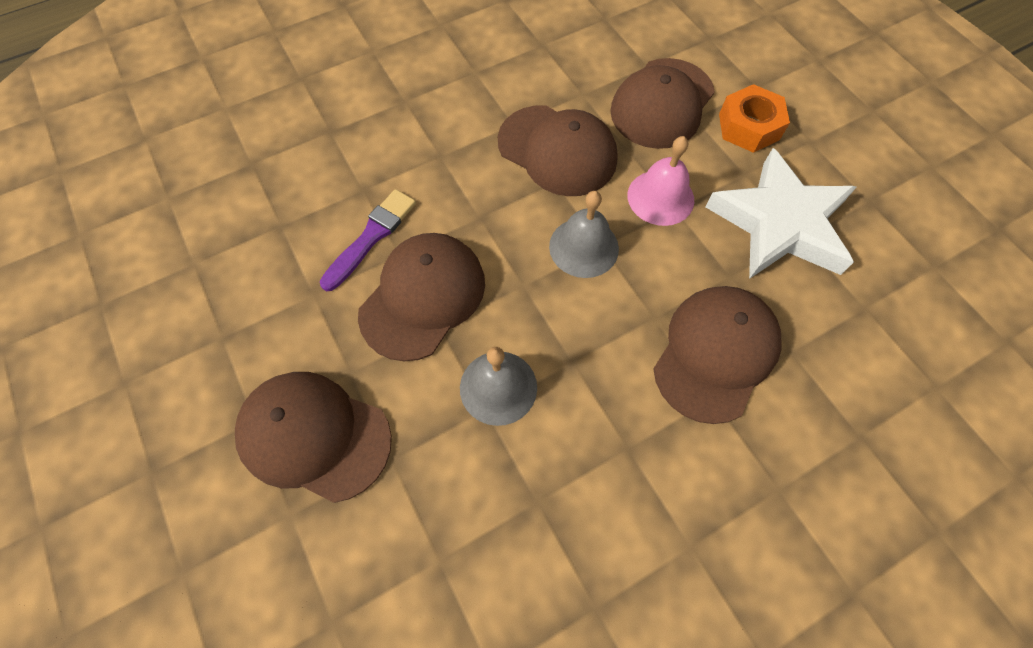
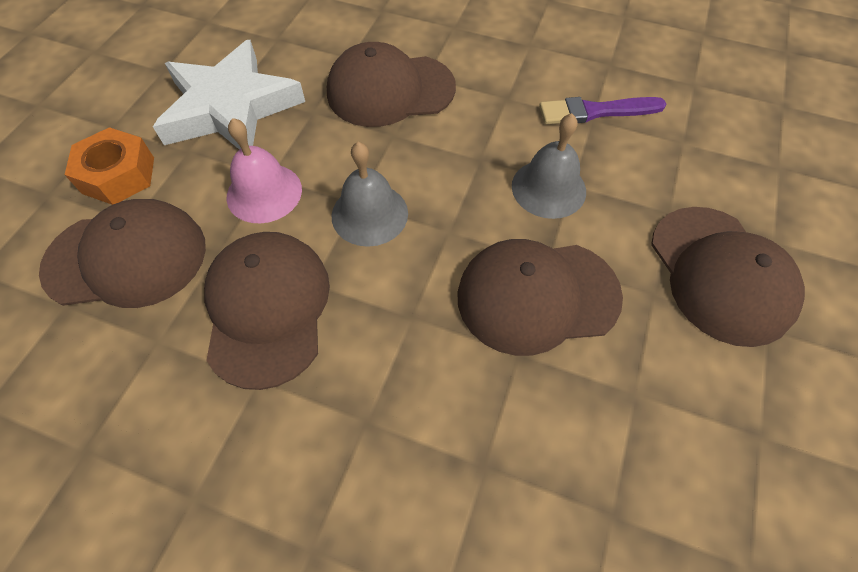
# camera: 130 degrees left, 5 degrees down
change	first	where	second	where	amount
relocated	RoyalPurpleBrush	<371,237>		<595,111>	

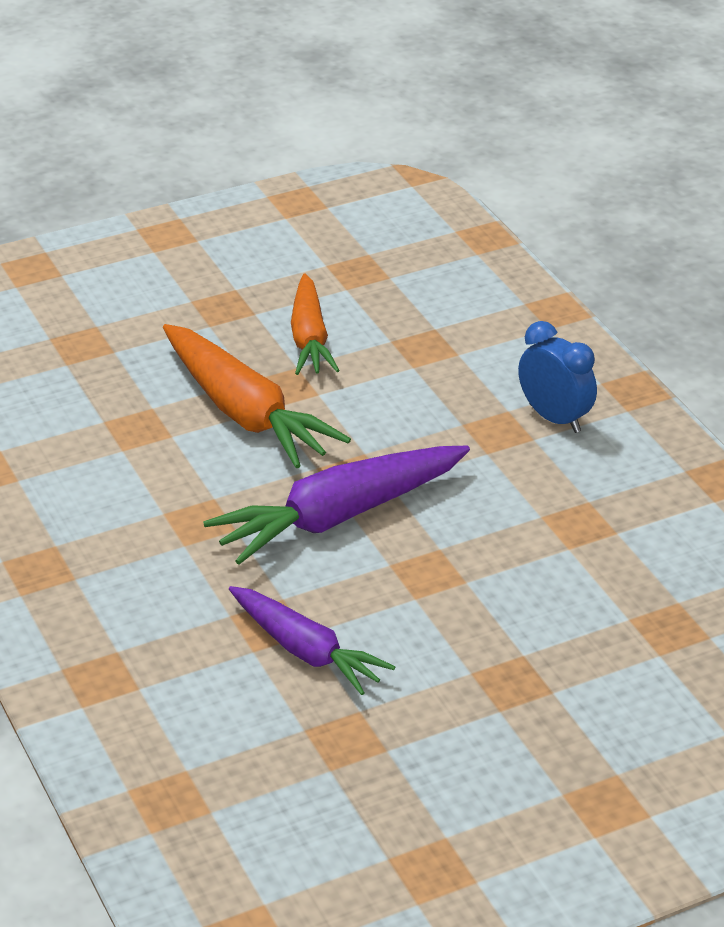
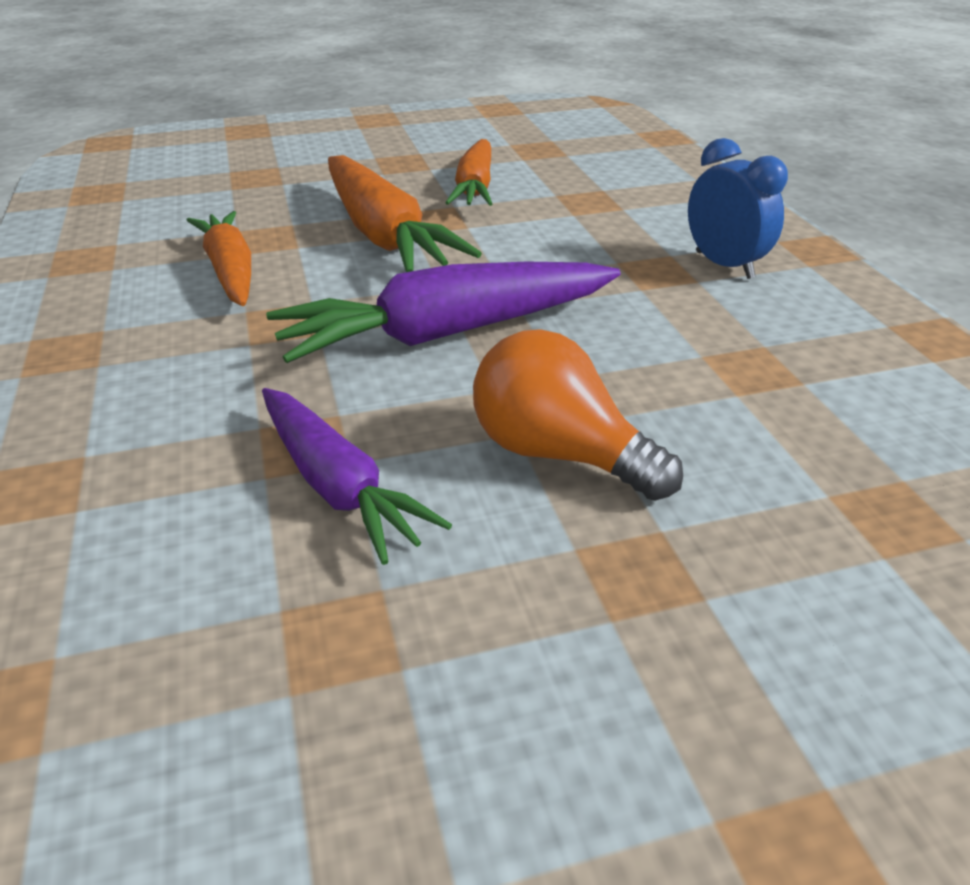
# camera: 10 degrees right, 0 degrees up
change	first	where	second	where	amount
appeared			OrangeColouredToyCarrot	<230,271>	
appeared			OrangeColouredLightBulb	<559,454>	

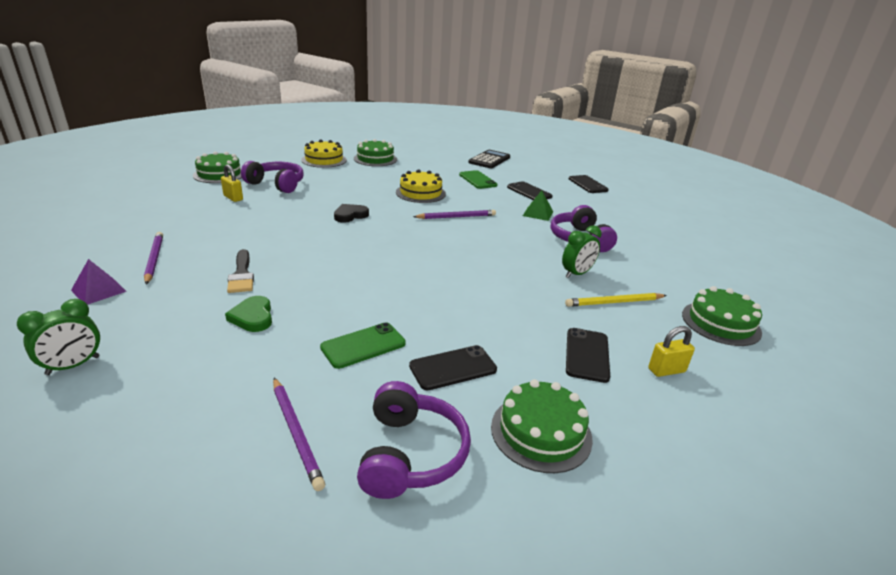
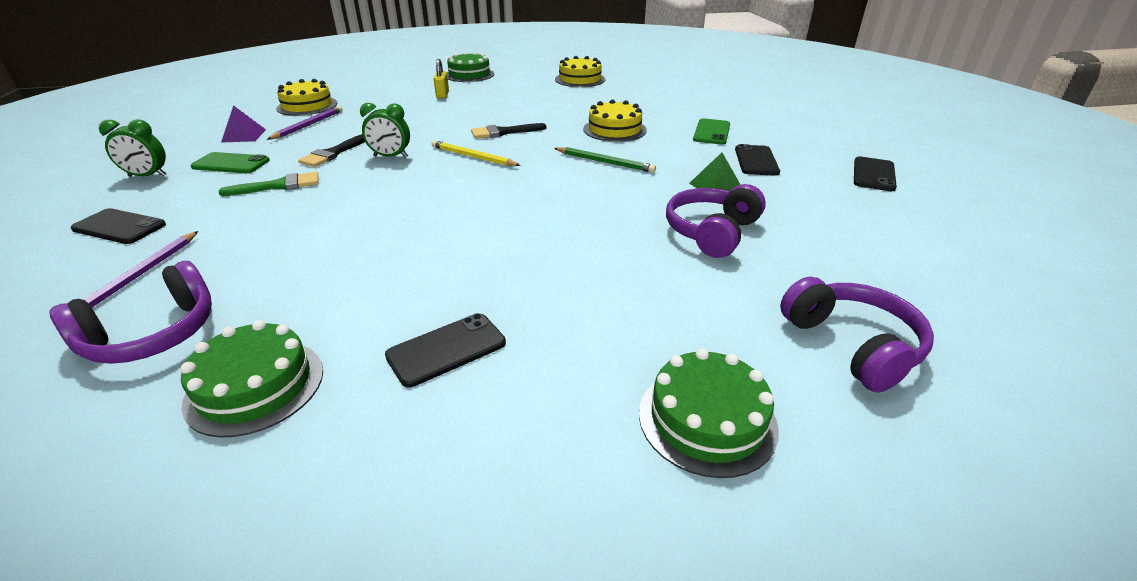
# camera: 45 degrees right, 5 degrees up
change	first	where	second	where	amount
missing	LeafGreenGateau	<375,159>			
missing	JetBlackPocketCalculator	<489,160>			
relocated	RoyalPurpleHeadphones	<277,184>		<852,345>	
exchanged	JetBlackLoveHeart	<350,215>	JetBlackBrush	<503,132>	
colour	RoyalPurplePencil	<456,217>	LeafGreenPencil	<605,162>	
relocated	LeafGreenBedsideClock	<576,274>		<390,156>	
relocated	BrightYellowPencil	<614,302>		<473,157>	
exchanged	LeafGreenLoveHeart	<253,317>	LeafGreenBrush	<278,186>	
relocated	LeafGreenMobilePhone	<363,345>		<231,164>	
missing	BrightYellowSmallLock	<666,370>			
relocated	JetBlackMobilePhone	<453,368>		<119,227>	
appeared			BrightYellowGateau	<307,106>	

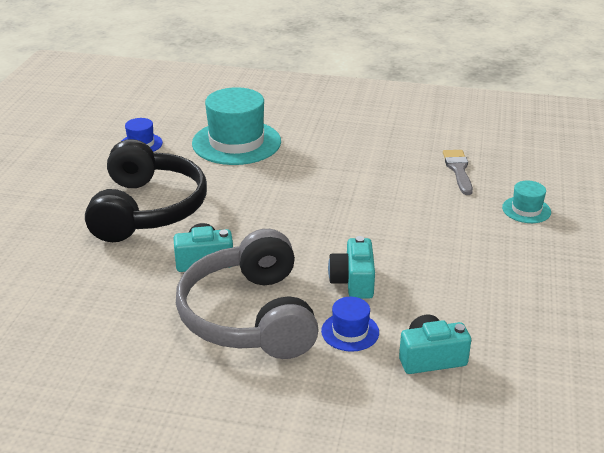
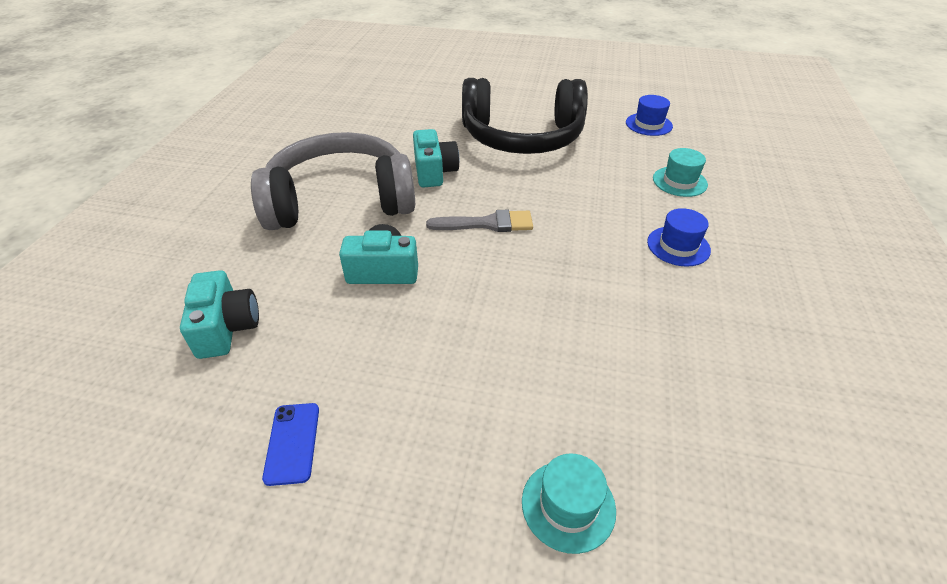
# camera: 90 degrees right, 10 degrees up
change	first	where	second	where	amount
size	TurquoiseTallHat	<236,142>		<679,181>	x0.48
relocated	GrayBrush	<458,170>		<487,224>	
relocated	RoyalBlueTallHat	<350,332>		<678,246>	
appeared			RoyalBlueMobilePhone	<292,443>	

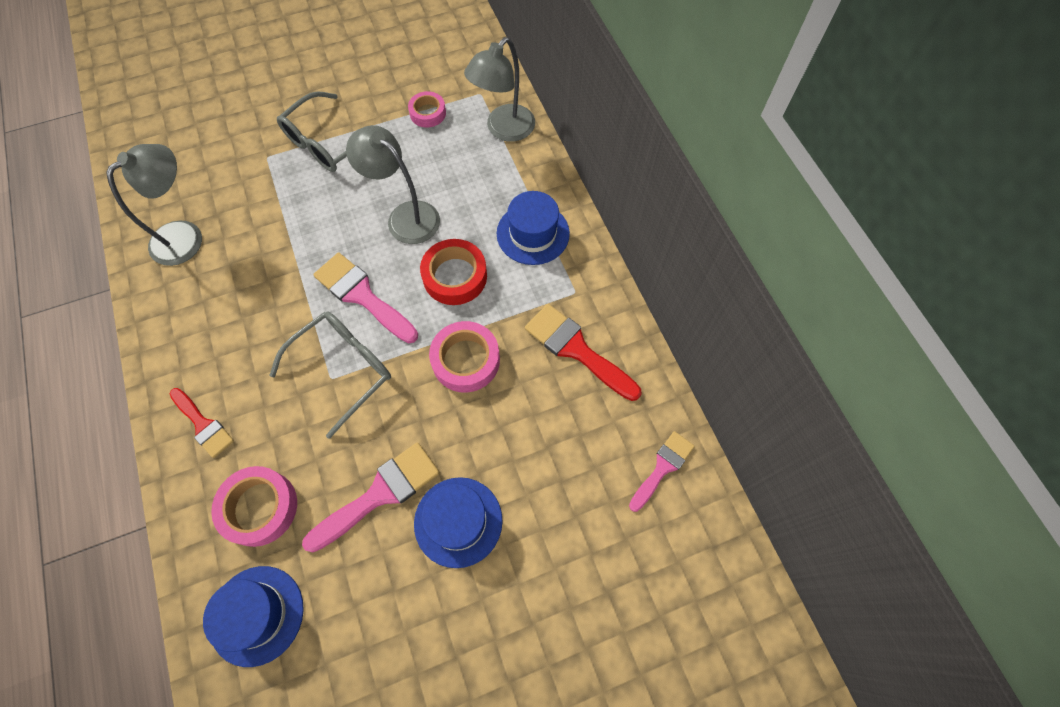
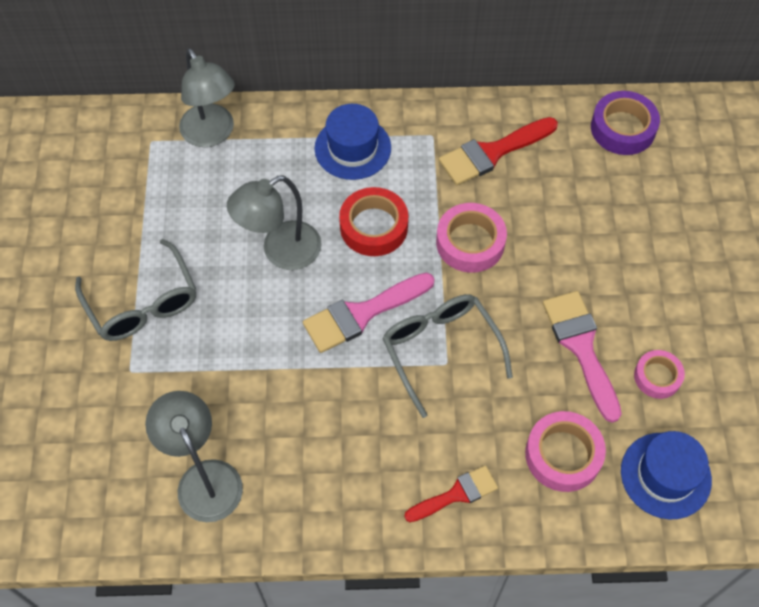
# camera: 70 degrees left, 5 degrees down
change	first	where	second	where	amount
relocated	RosePinkStickyTape	<428,113>		<657,377>	
exchanged	RosePinkBrush	<662,467>	RoyalPurpleStickyTape	<623,128>	
missing	RoyalBlueTallHat	<458,521>			

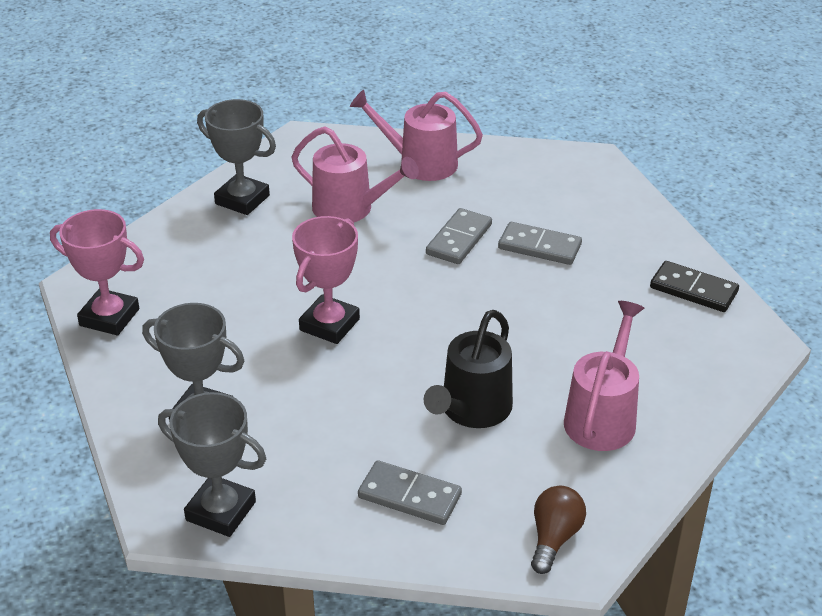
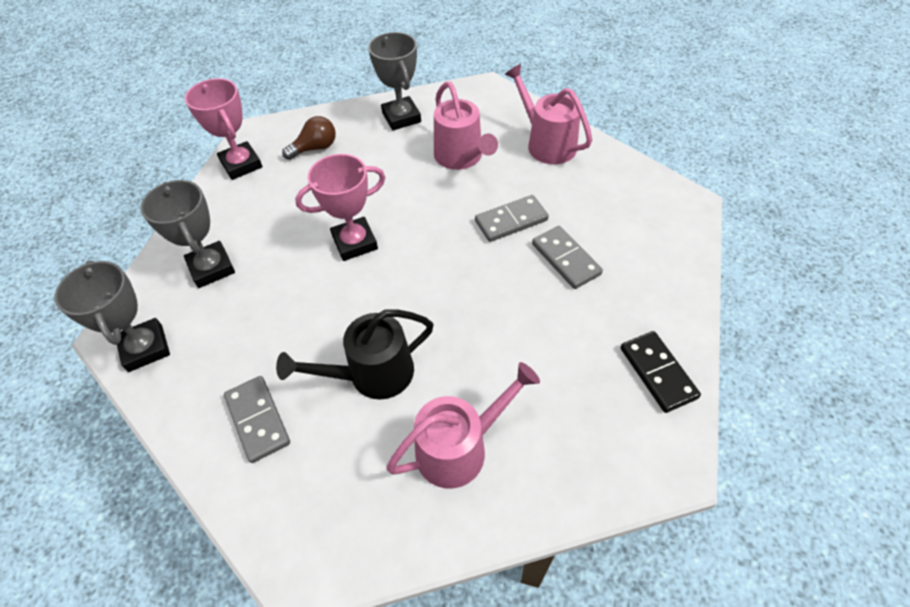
# camera: 40 degrees right, 15 degrees up
change	first	where	second	where	amount
relocated	RussetLightBulb	<554,538>		<315,148>	

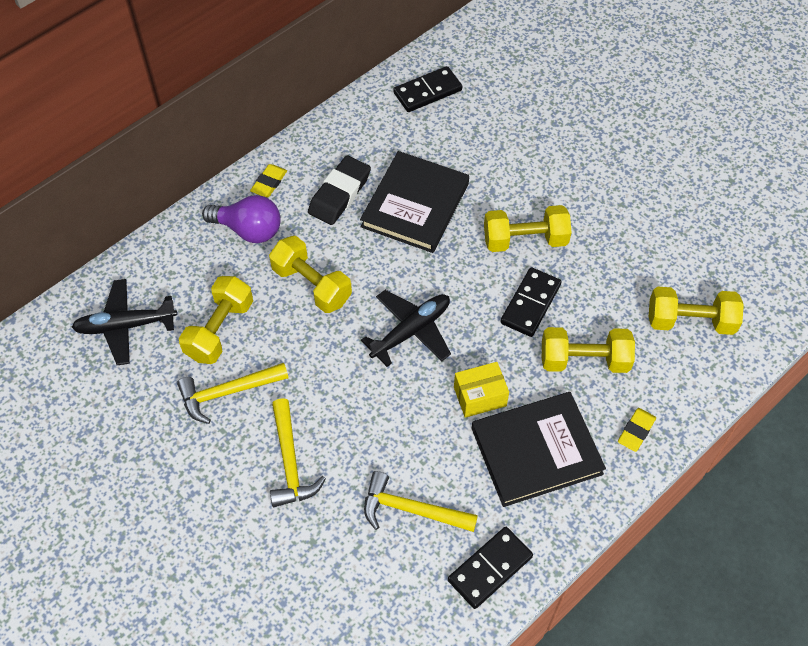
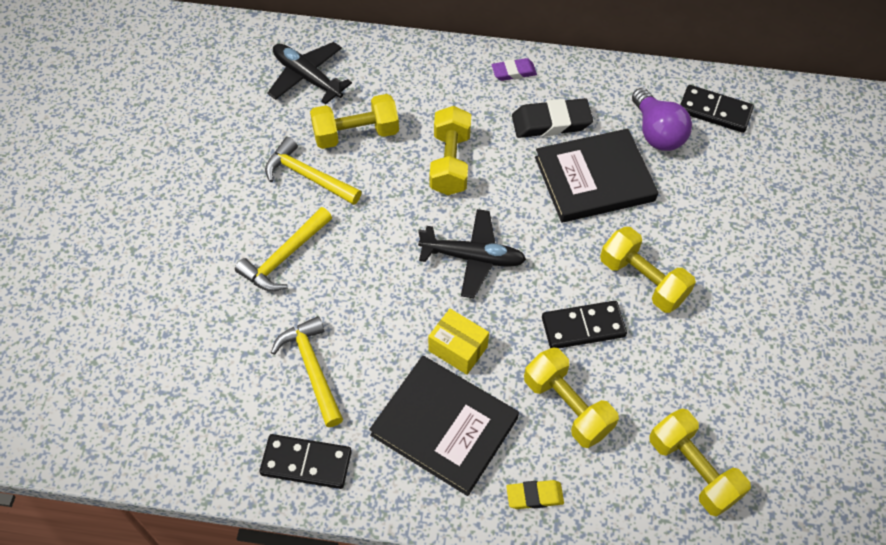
# camera: 50 degrees right, 0 degrees up
change	first	where	second	where	amount
colour	BrightYellowGumEraser	<269,183>	RoyalPurpleGumEraser	<513,72>	
relocated	RoyalPurpleLightBulb	<248,230>		<656,132>	

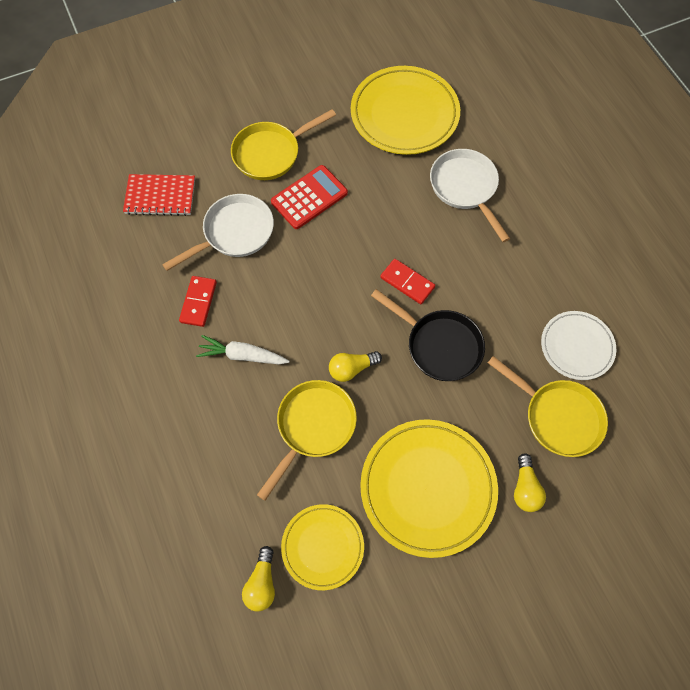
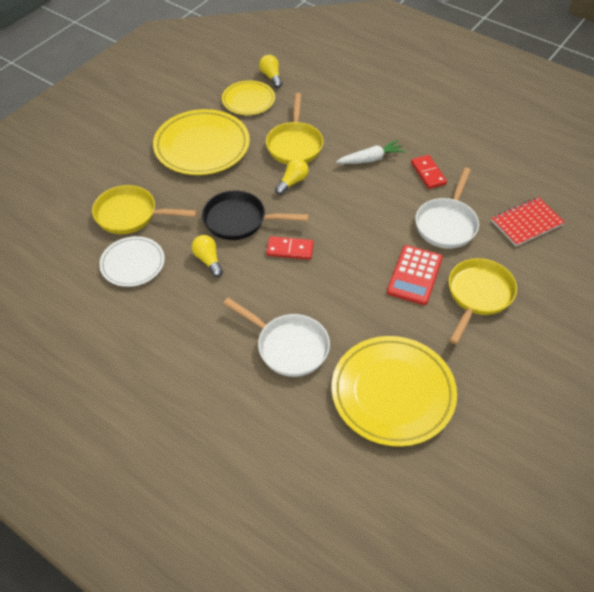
# camera: 150 degrees right, 15 degrees down
change	first	where	second	where	amount
relocated	BrightYellowLightBulb	<525,488>		<208,260>	

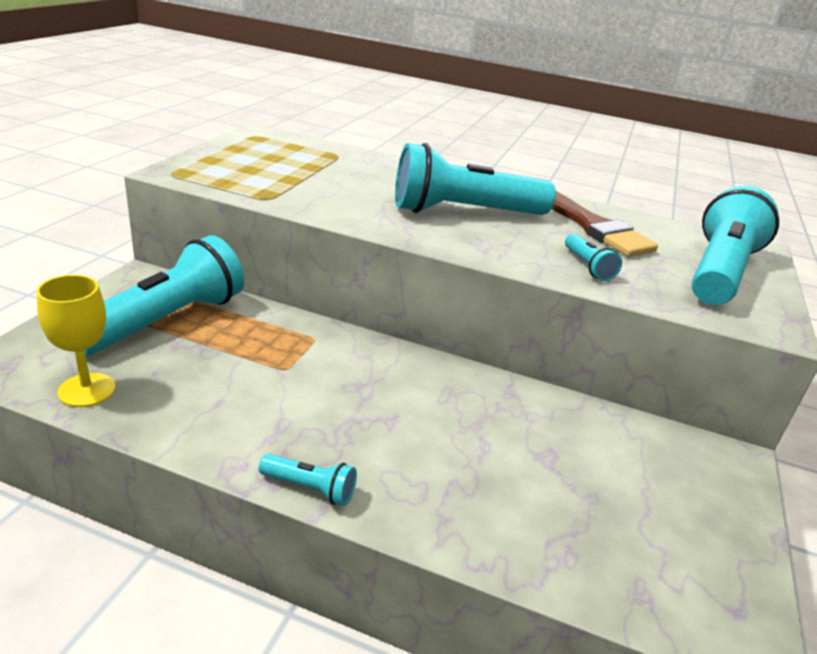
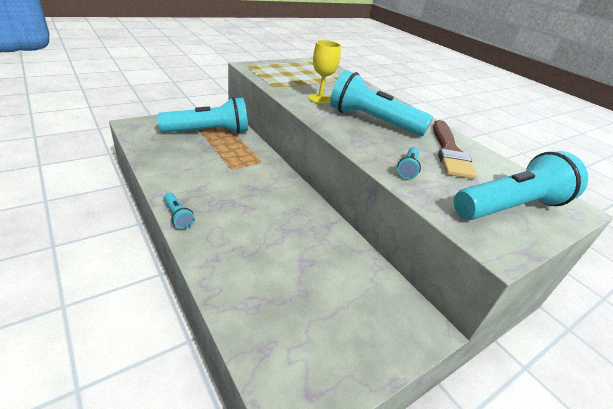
# camera: 35 degrees right, 5 degrees up
change	first	where	second	where	amount
relocated	BrightYellowChalice	<87,390>		<320,99>	

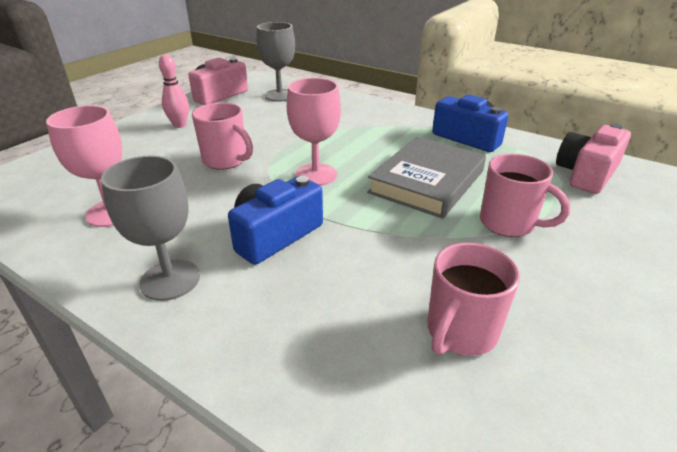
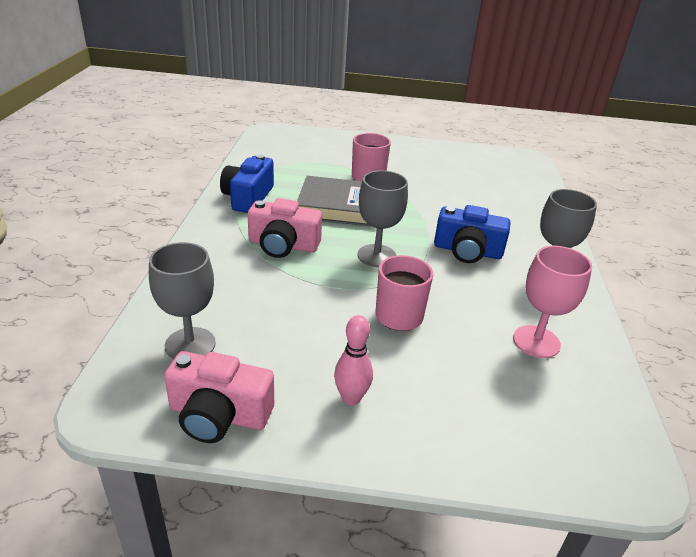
# camera: 120 degrees left, 0 degrees up
change	first	where	second	where	amount
colour	RosePinkChalice	<316,175>	GrayChalice	<376,256>	
relocated	RosePinkCamera	<586,174>		<283,245>	
missing	RosePinkMug	<460,332>			

